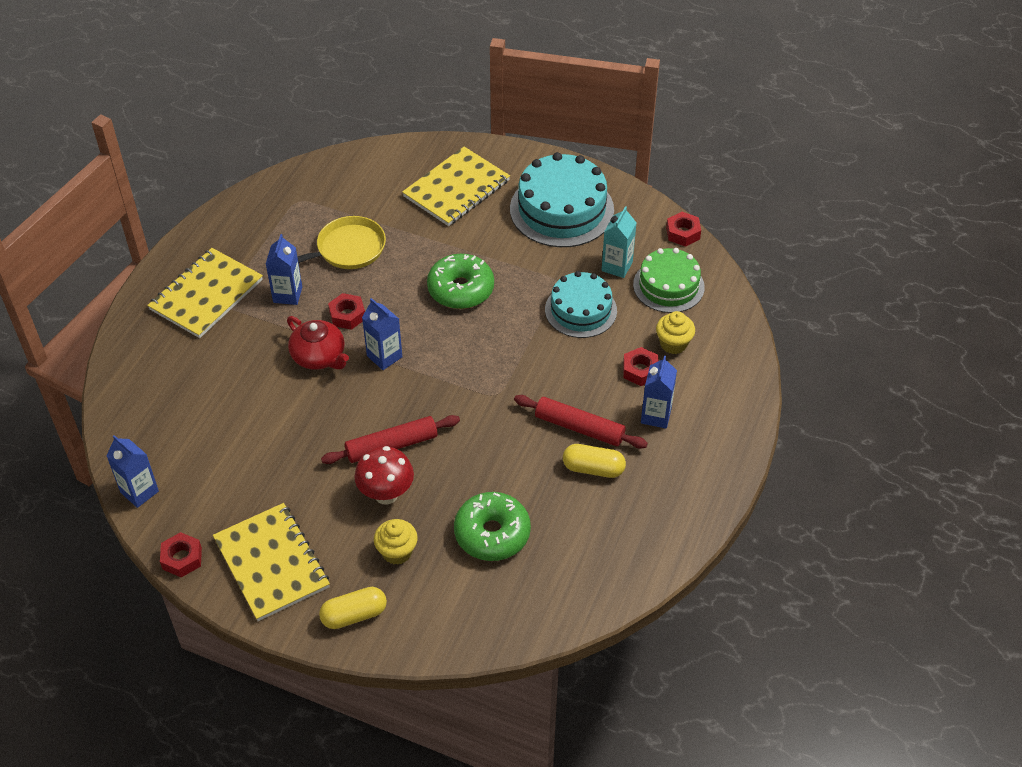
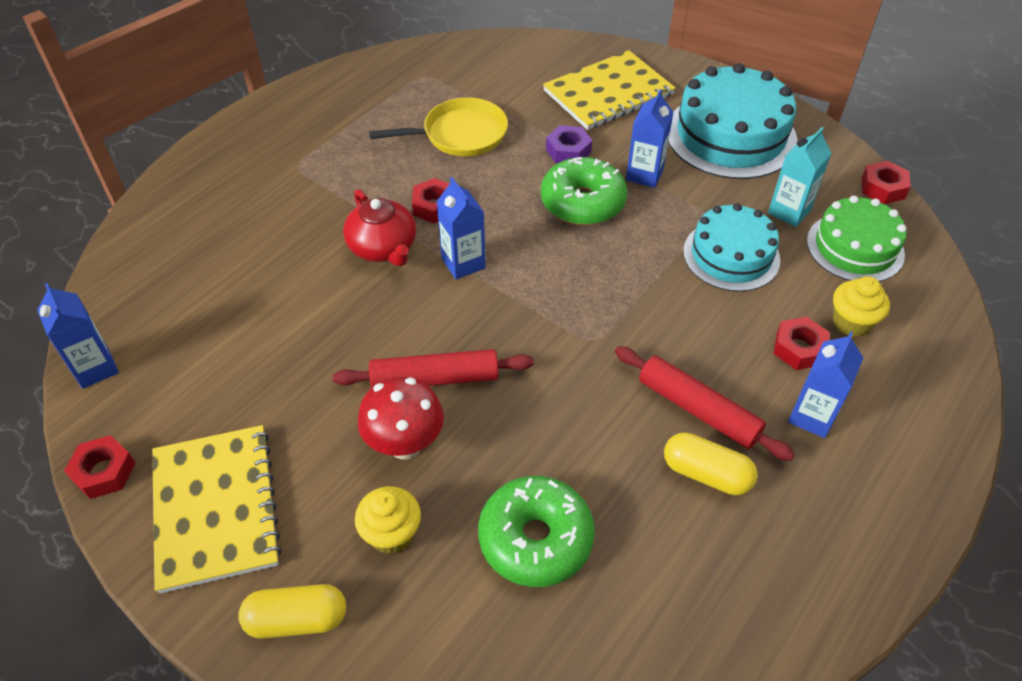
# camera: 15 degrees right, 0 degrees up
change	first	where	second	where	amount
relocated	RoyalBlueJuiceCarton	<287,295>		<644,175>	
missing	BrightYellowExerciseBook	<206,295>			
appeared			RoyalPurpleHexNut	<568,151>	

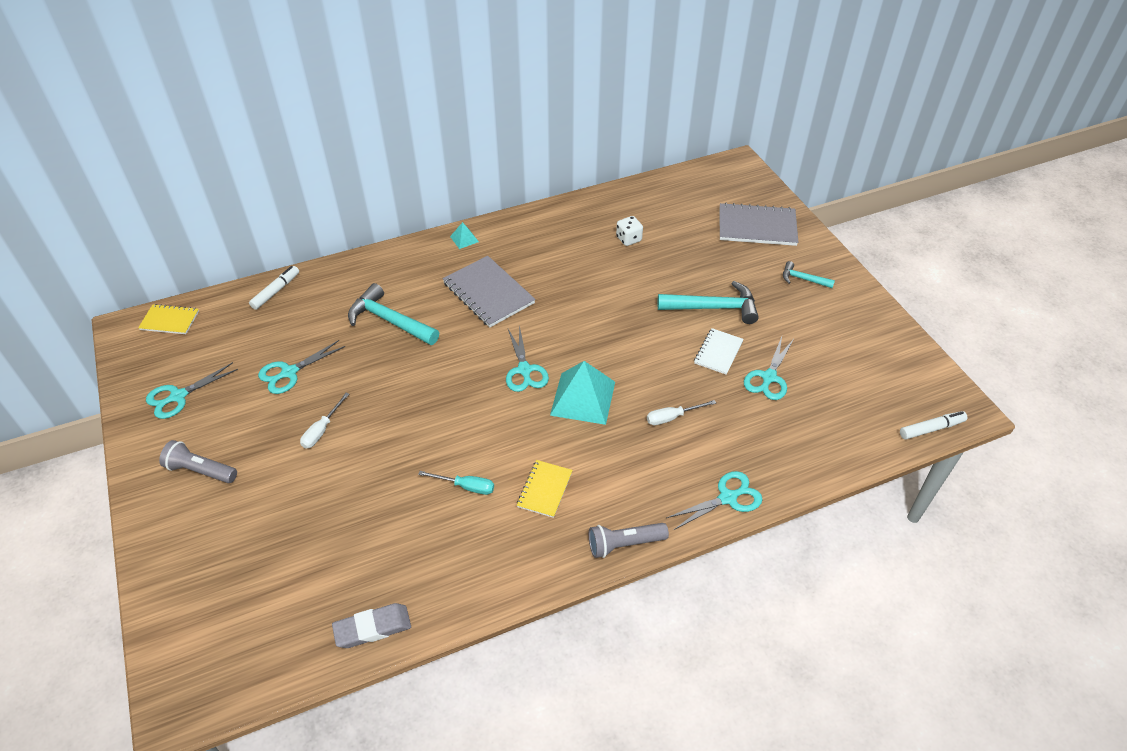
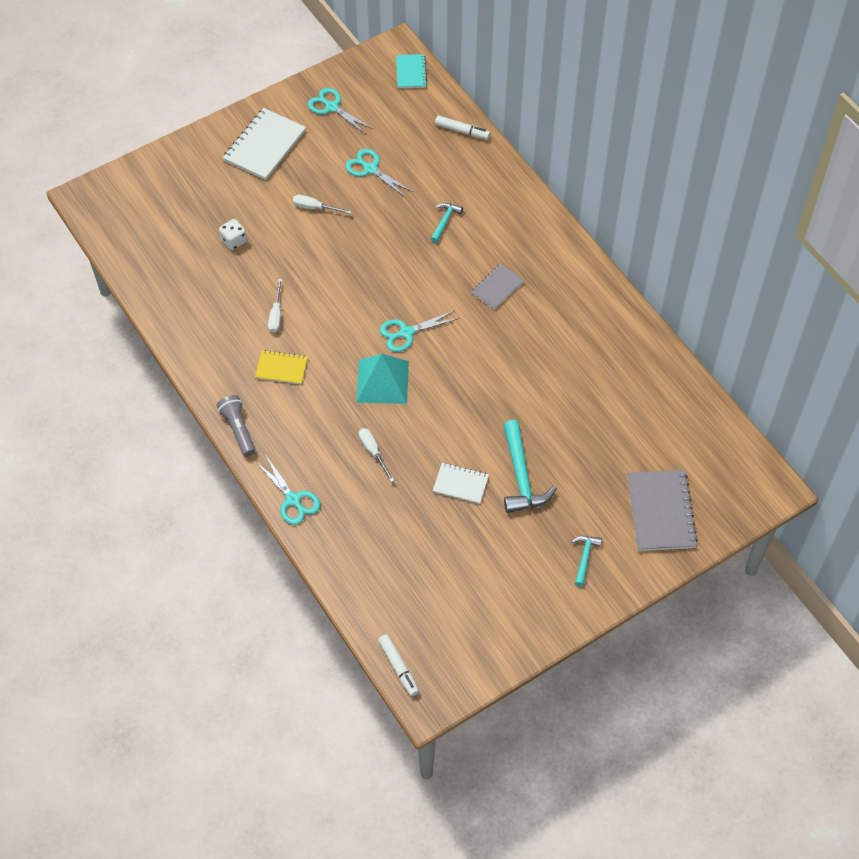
# camera: 80 degrees right, 10 degrees up
change	first	where	second	where	amount
relocated	WhiteDie	<628,239>		<234,241>	
missing	TurquoisePyramid	<464,239>			
size	GrayExerciseBook	<488,293>		<497,287>	x0.58
size	TurquoiseClawHammer	<389,321>		<444,221>	x0.54
colour	BrightYellowExerciseBook	<170,320>	TurquoiseExerciseBook	<411,72>	
missing	TurquoisePairOfScissors	<769,377>			
exchanged	GrayTorch	<200,470>	WhiteExerciseBook	<264,146>	
colour	TurquoiseScrewdriver	<466,486>	WhiteScrewdriver	<276,315>	
missing	GrayGumEraser	<372,628>			

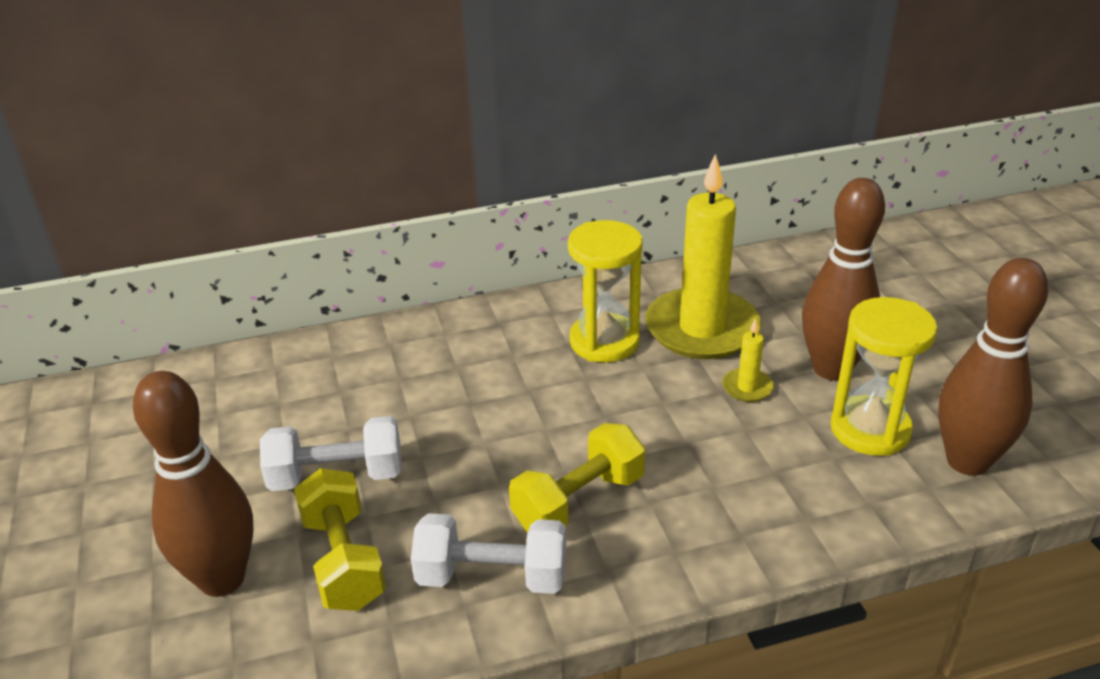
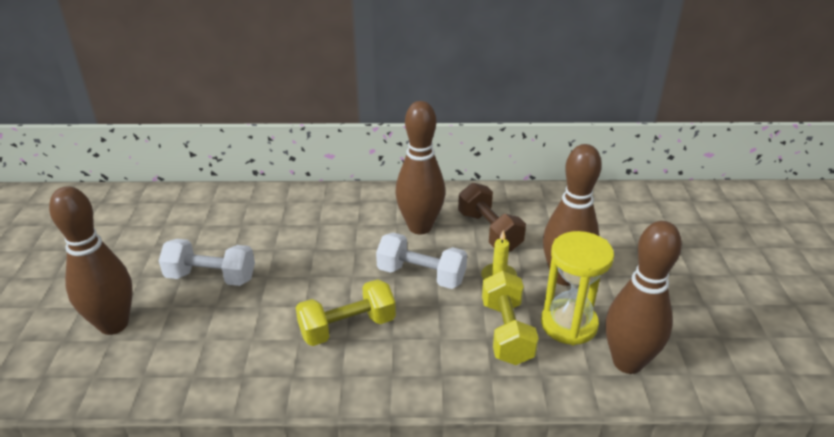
# camera: 15 degrees right, 0 degrees up
change	first	where	second	where	amount
exchanged	BrightYellowWaxCandle	<702,329>	RussetDumbbell	<489,231>	
exchanged	BrightYellowSandTimer	<604,342>	RussetTenpin	<420,227>	
relocated	BrightYellowDumbbell	<344,560>		<507,332>	
relocated	WhiteDumbbell	<492,577>		<421,275>	

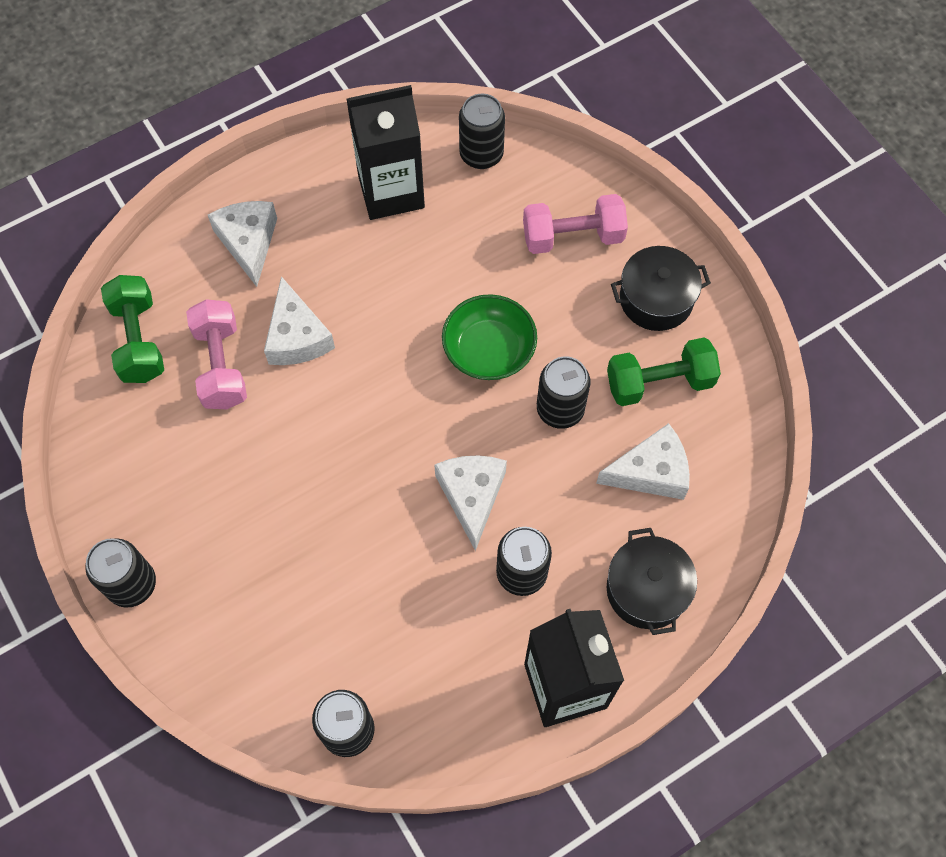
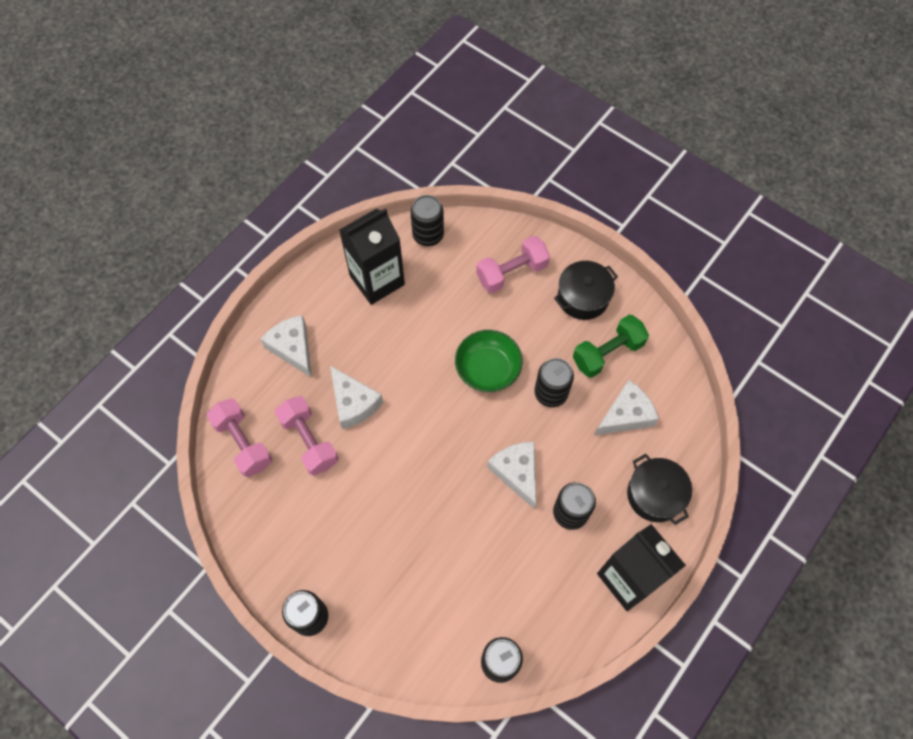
# camera: 20 degrees left, 0 degrees up
change	first	where	second	where	amount
colour	LeafGreenDumbbell	<139,340>	RosePinkDumbbell	<243,443>	

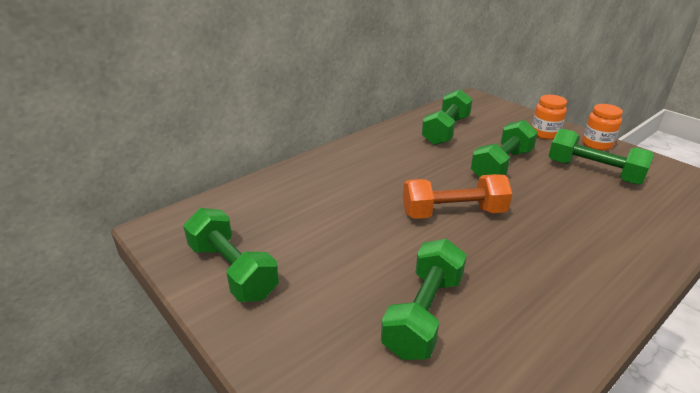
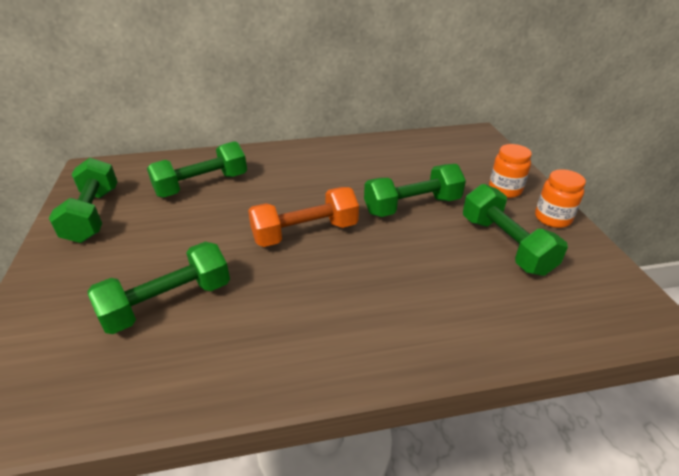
# camera: 30 degrees right, 5 degrees up
change	first	where	second	where	amount
relocated	LeafGreenDumbbell	<446,130>		<202,185>	
spun	OrangeColouredDumbbell	<453,213>		<305,233>	45 degrees counterclockwise

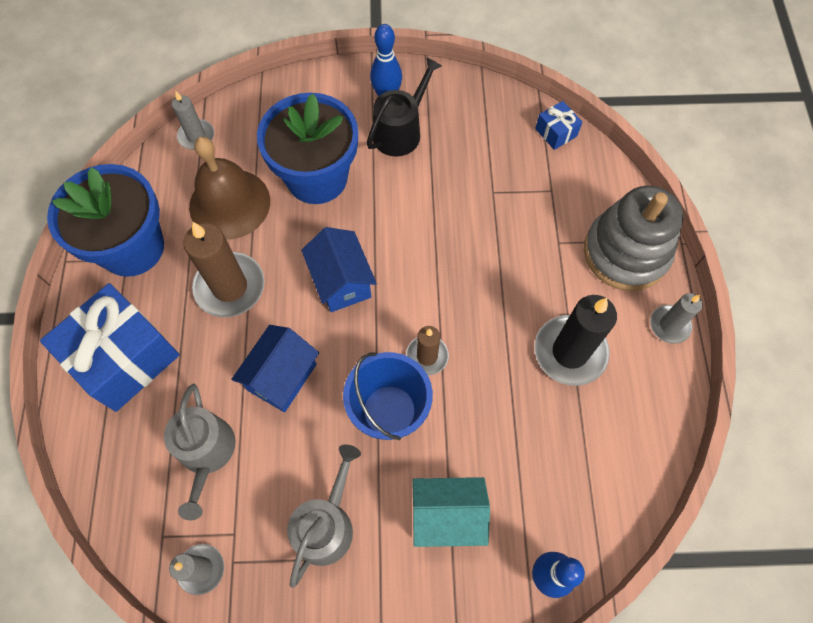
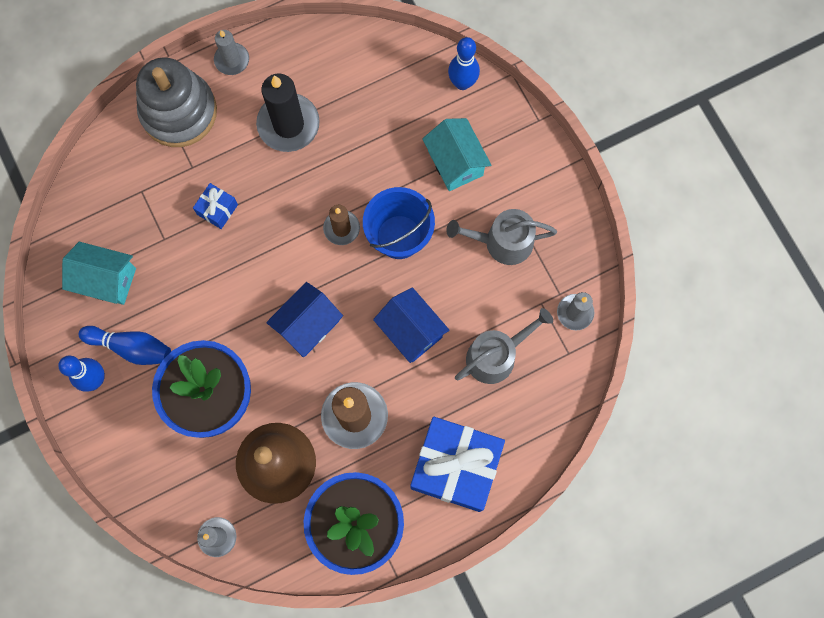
# camera: 115 degrees left, 10 degrees up
change	first	where	second	where	amount
exchanged	JetBlackWateringCan	<400,131>	RoyalBlueTenpin	<131,347>	
relocated	RoyalBluePresent	<556,132>		<217,209>	
spun	RoyalBlueHouse	<282,377>		<411,331>	45 degrees clockwise
appeared			TurquoiseHouse	<106,280>	

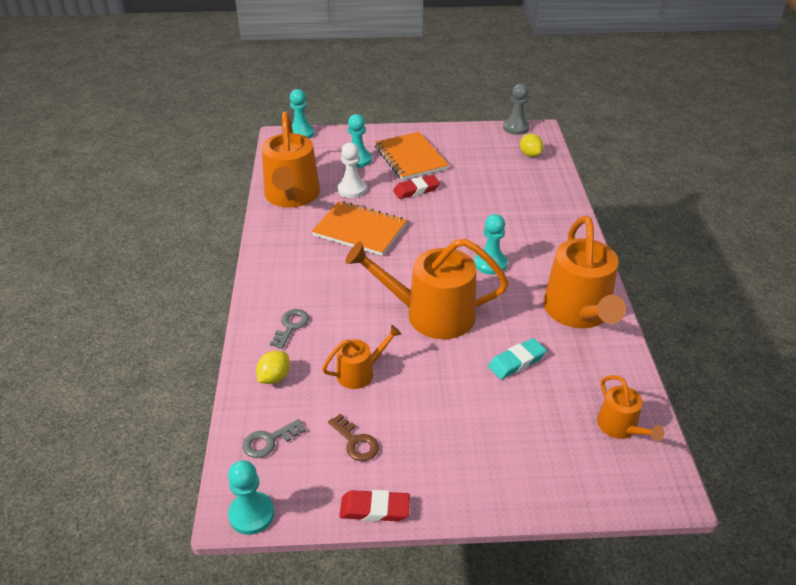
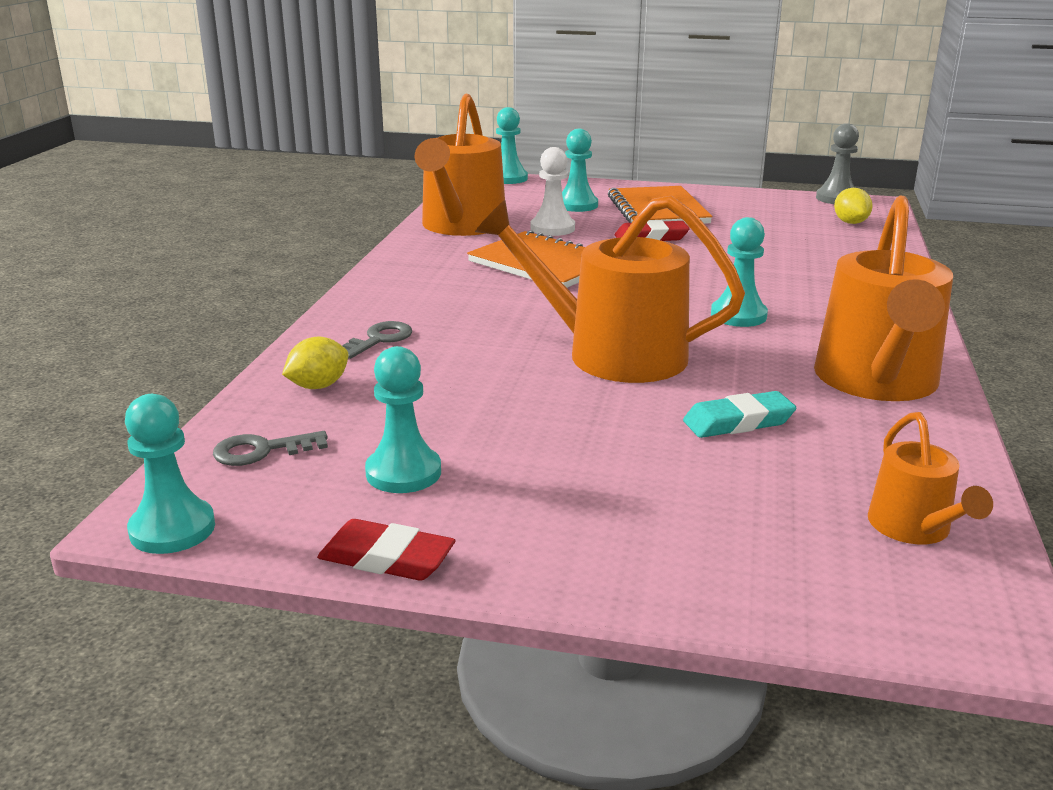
# camera: 15 degrees right, 15 degrees down
change	first	where	second	where	amount
missing	OrangeColouredWateringCan	<360,372>			
exchanged	RussetLatchkey	<355,442>	TurquoiseChessPawn	<403,472>	

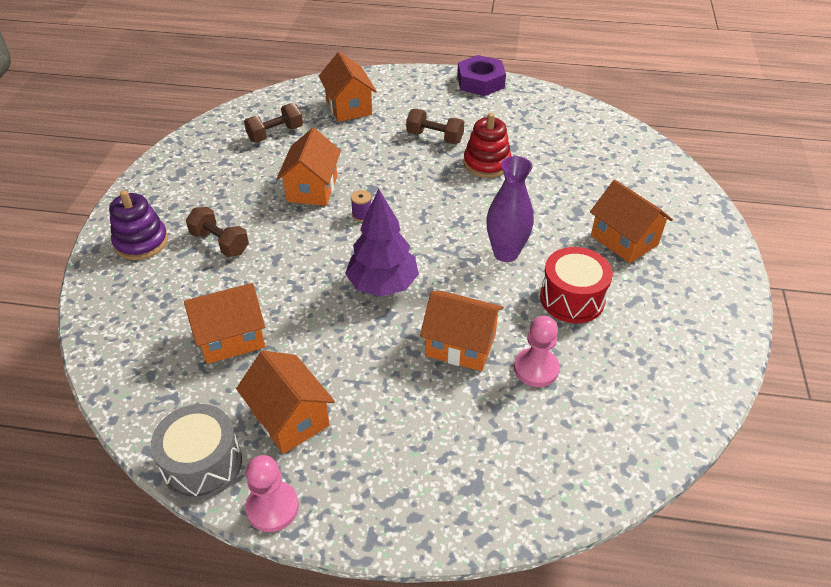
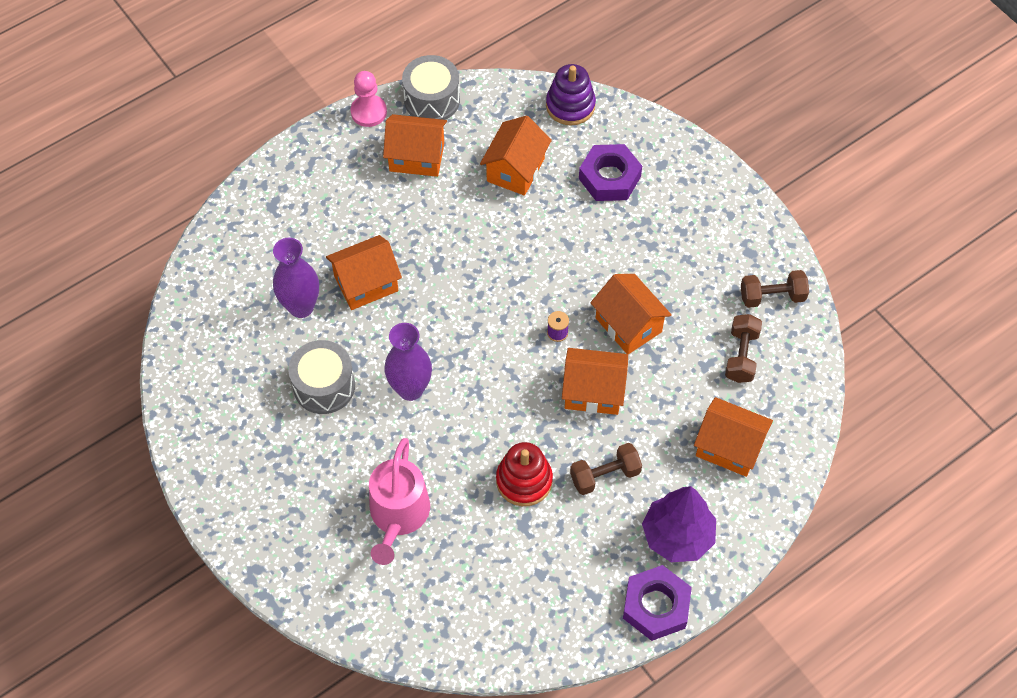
# camera: 135 degrees right, 15 degrees up
change	first	where	second	where	amount
relocated	OrangeColouredHouse	<624,240>		<593,391>	
relocated	RoyalPurpleToyTree	<382,285>		<677,536>	
relocated	RoyalPurpleStackingRings	<141,242>		<570,106>	
relocated	RussetDumbbell	<220,243>		<772,296>	
colour	CrimsonToyDrum	<572,299>	GrayToyDrum	<324,386>	
exchanged	RosePinkChessPawn	<536,369>	RoyalPurpleVase	<301,307>	
appeared			RoyalPurpleHexNut	<609,178>	
appeared			RosePinkWateringCan	<398,515>	

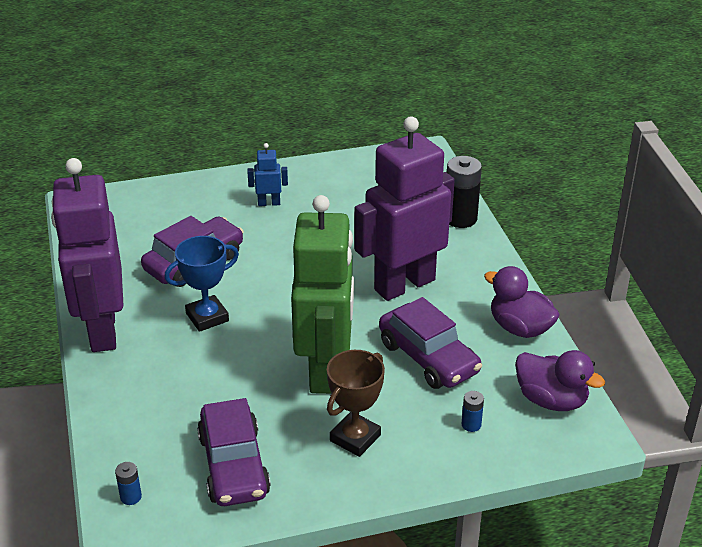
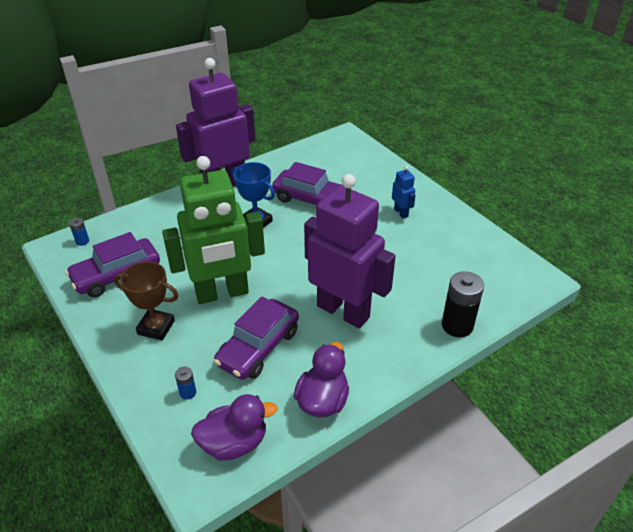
# camera: 70 degrees right, 5 degrees up
change	first	where	second	where	amount
spun	RoyalPurpleRubberDuck	<551,400>		<234,443>	120 degrees counterclockwise

